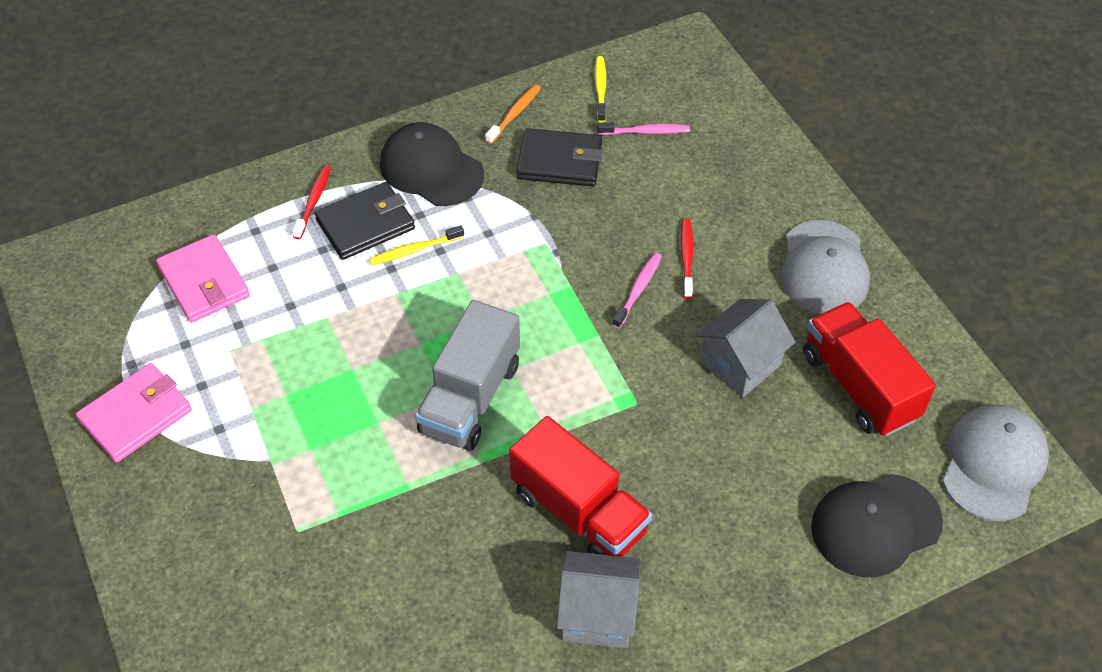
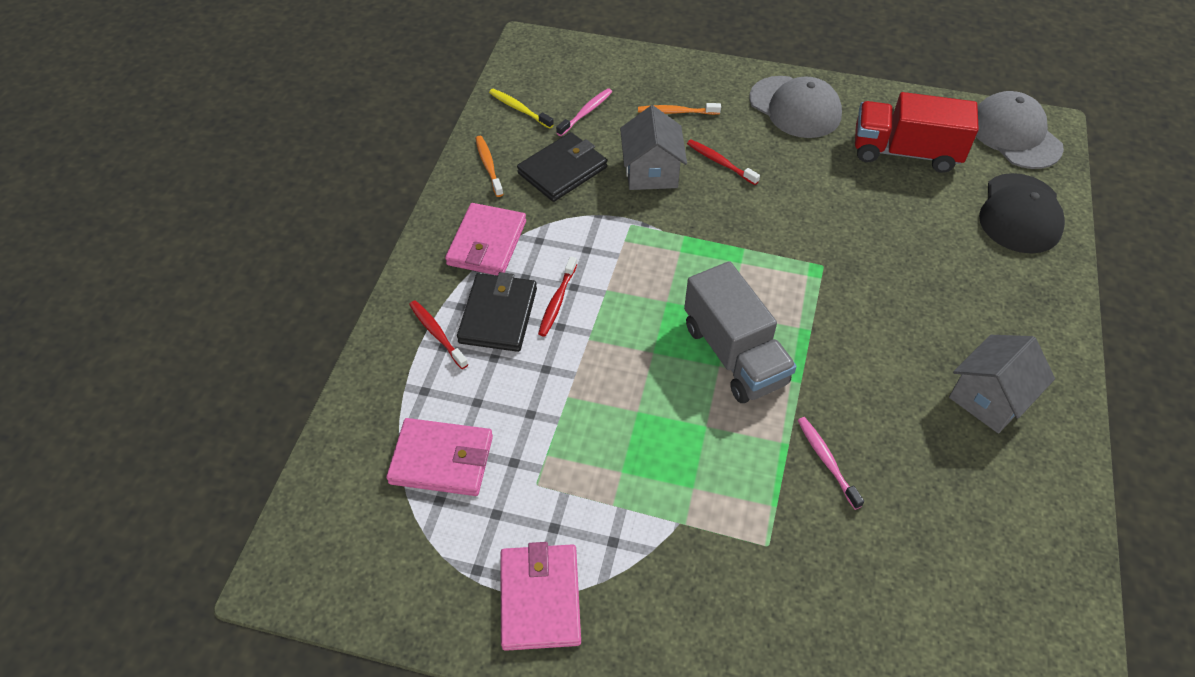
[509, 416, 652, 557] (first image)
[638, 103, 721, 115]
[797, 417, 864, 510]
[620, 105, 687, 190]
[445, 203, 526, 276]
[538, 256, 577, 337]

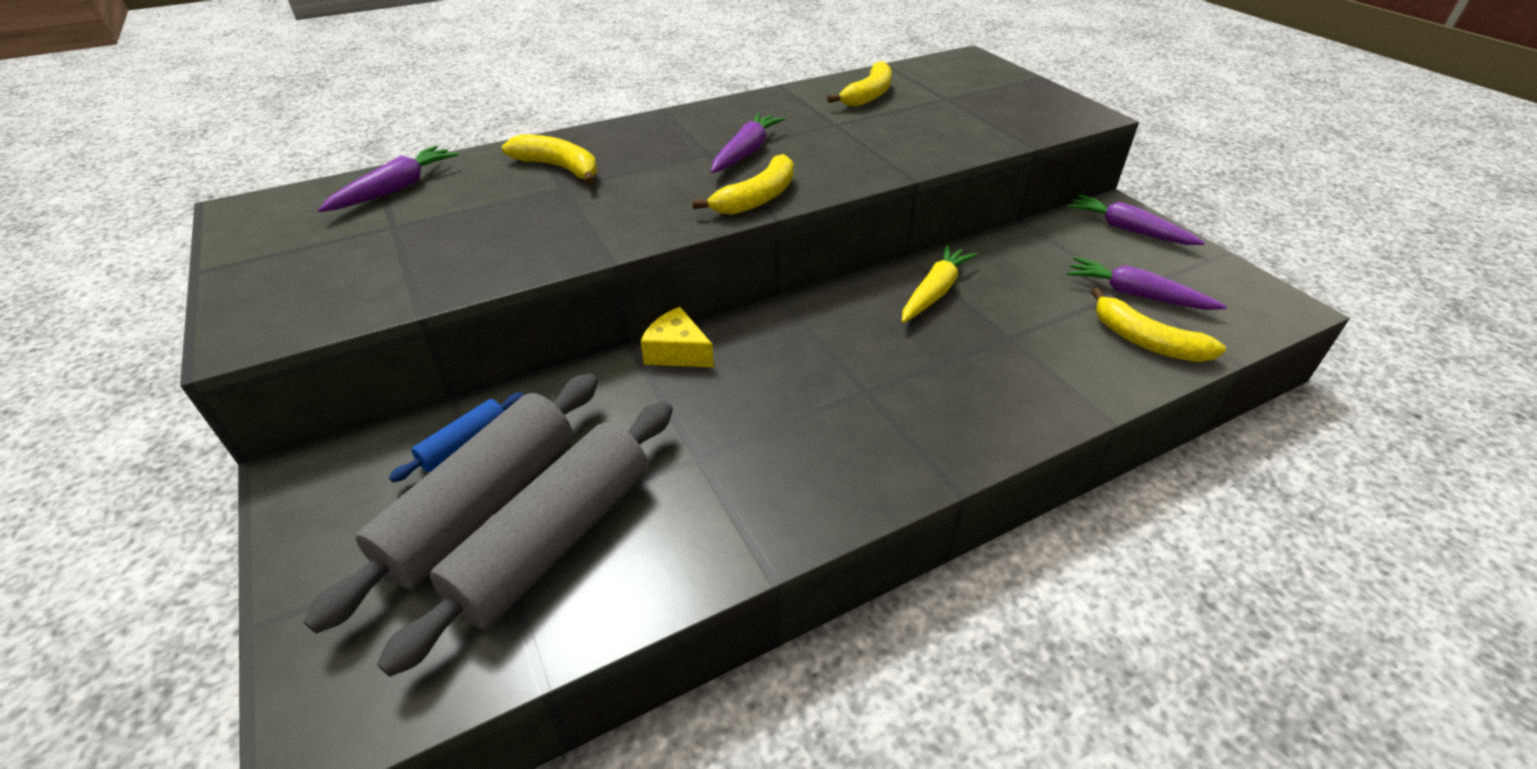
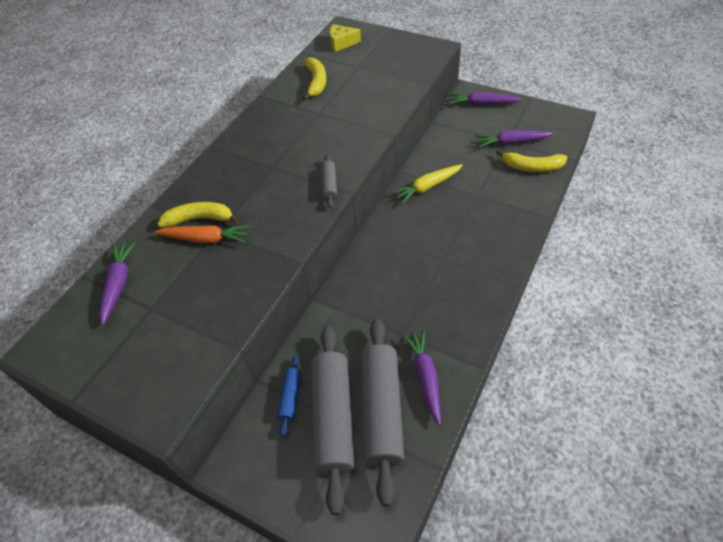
[154, 225, 249, 243]
[330, 24, 361, 52]
[402, 329, 441, 425]
[321, 155, 337, 208]
[391, 164, 463, 204]

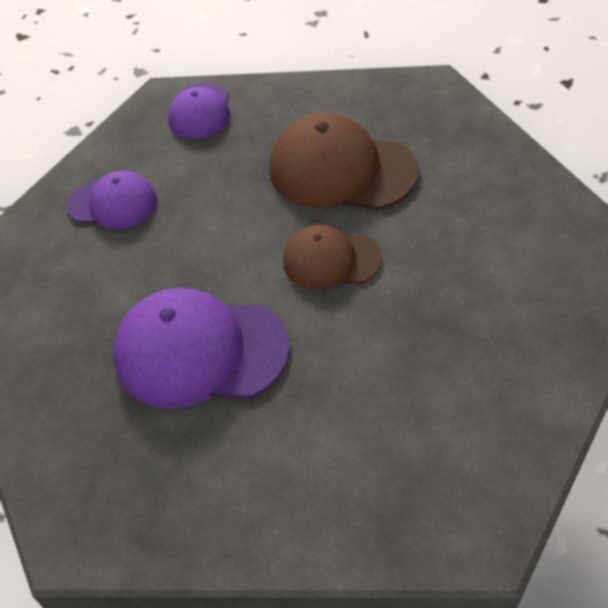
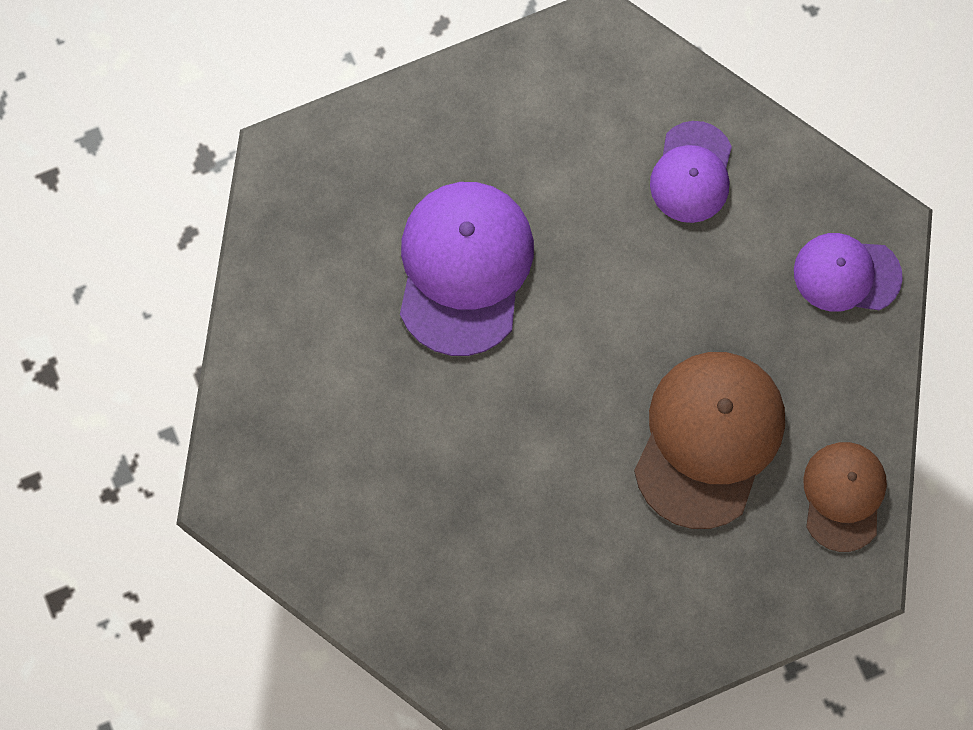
[803, 442, 887, 552]

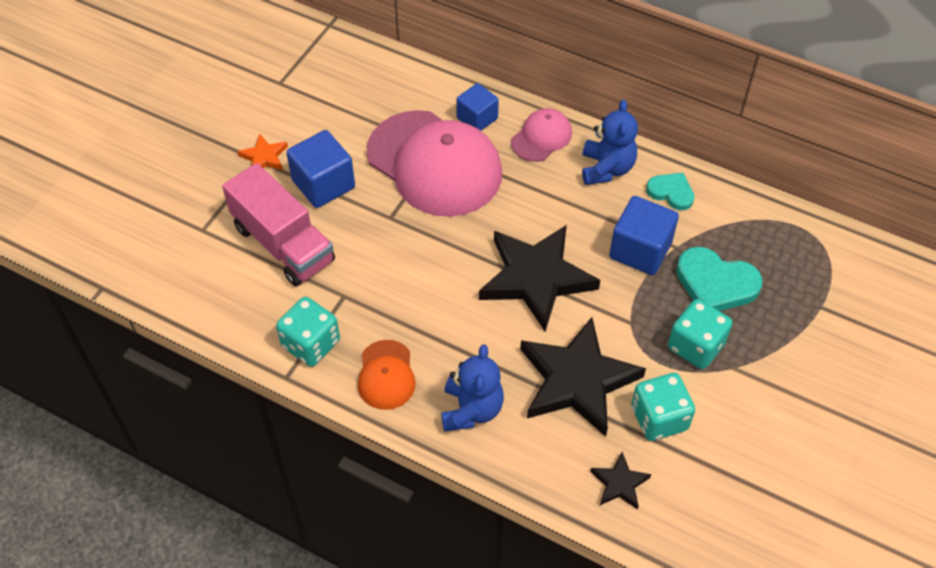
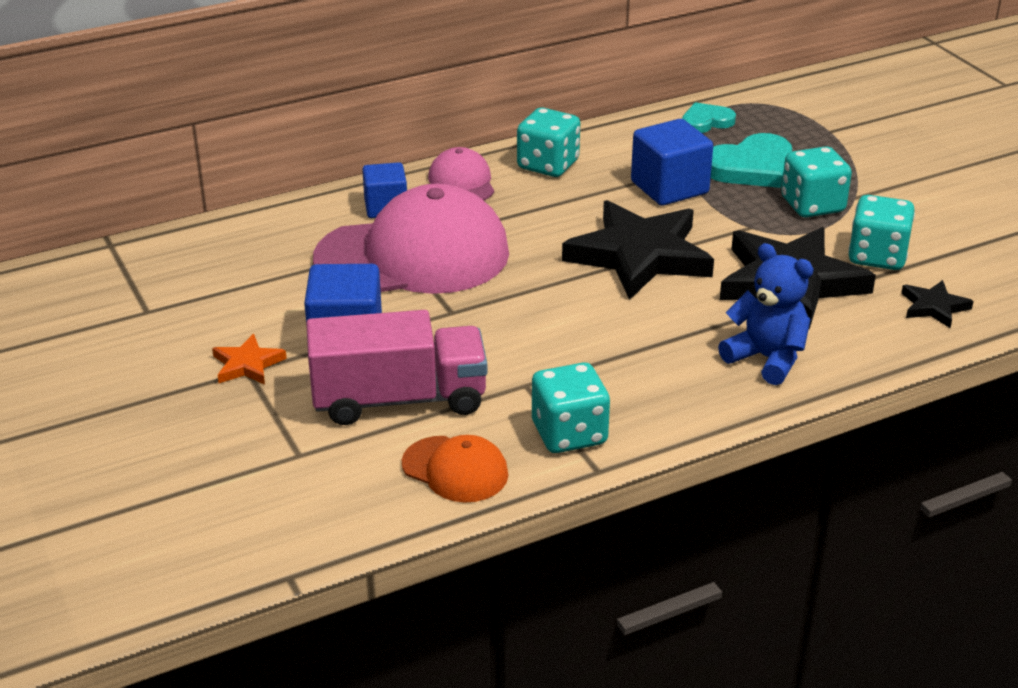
[402, 435, 508, 502]
[682, 102, 736, 133]
[517, 108, 580, 177]

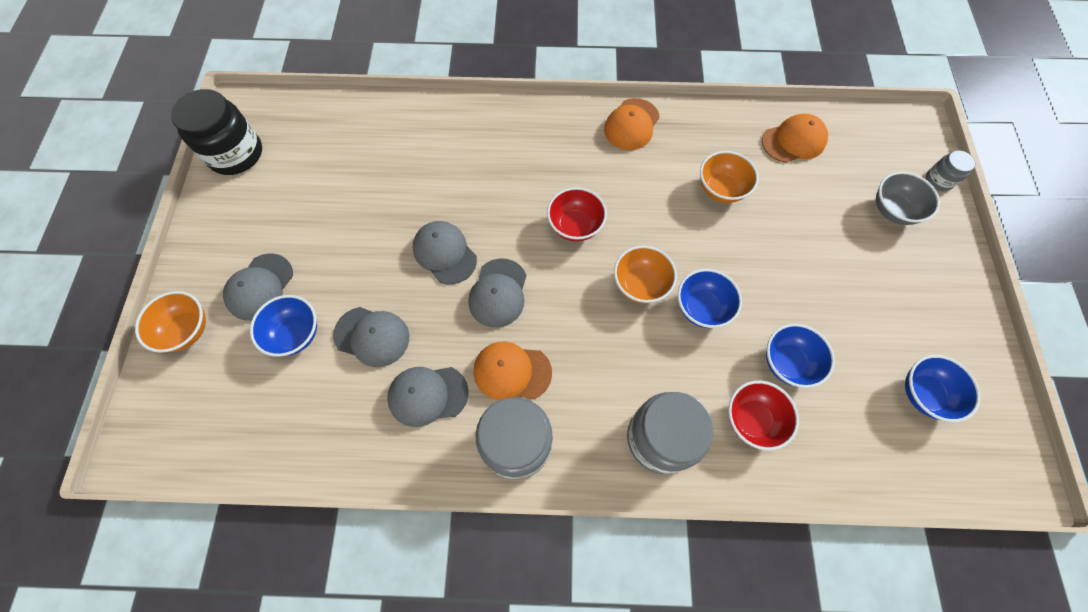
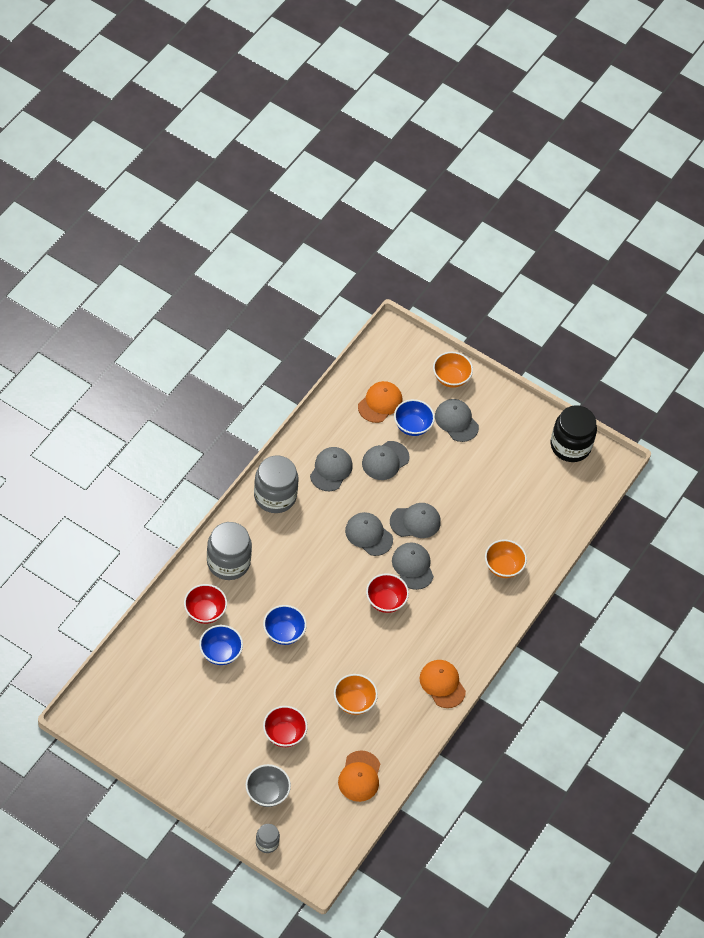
[905, 355, 981, 422] (first image)
[263, 706, 308, 747]
[392, 542, 434, 590]
[358, 381, 402, 423]
[485, 539, 527, 578]

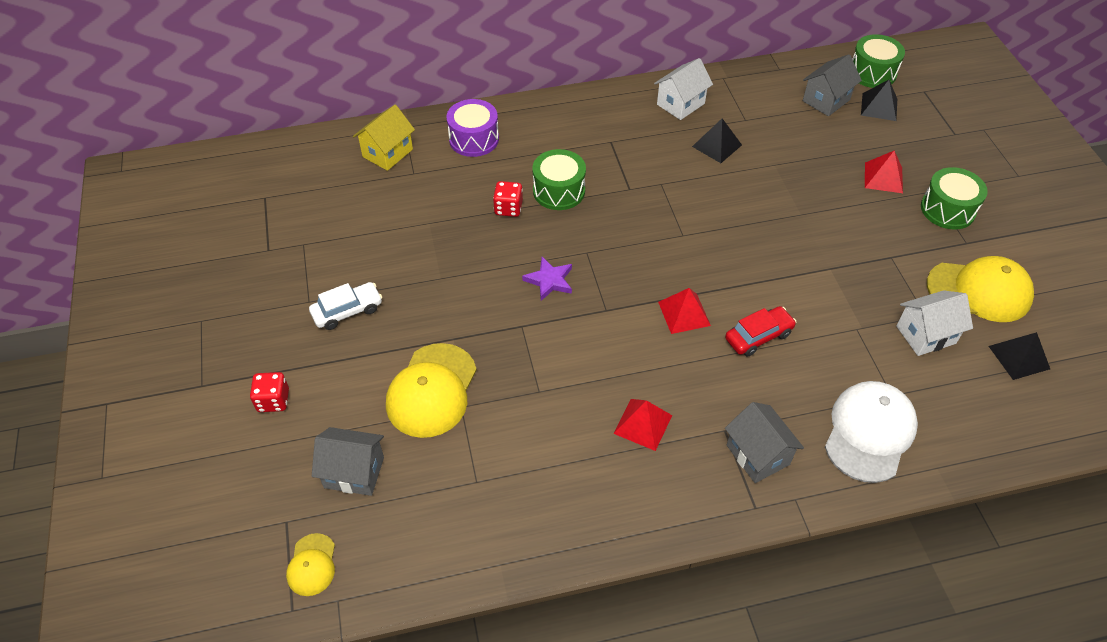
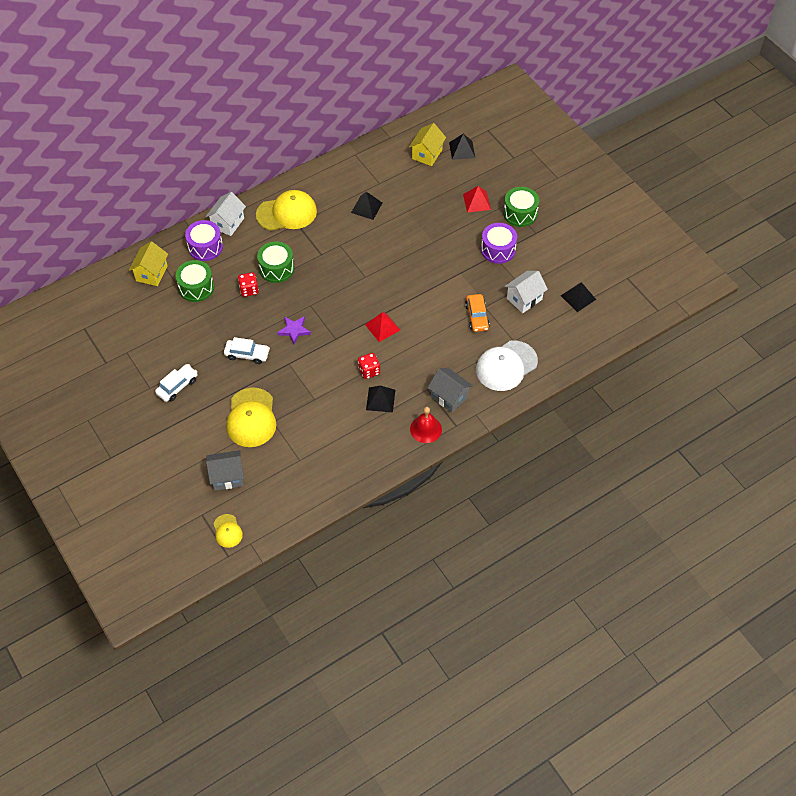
[725, 306, 796, 356] (first image)
[224, 337, 270, 364]
[410, 407, 442, 443]
[465, 294, 490, 332]
[481, 223, 517, 264]
[358, 353, 380, 379]
[206, 192, 246, 236]
[175, 260, 214, 302]
[256, 190, 317, 231]
[366, 386, 395, 413]
[409, 123, 446, 166]
[476, 340, 538, 391]

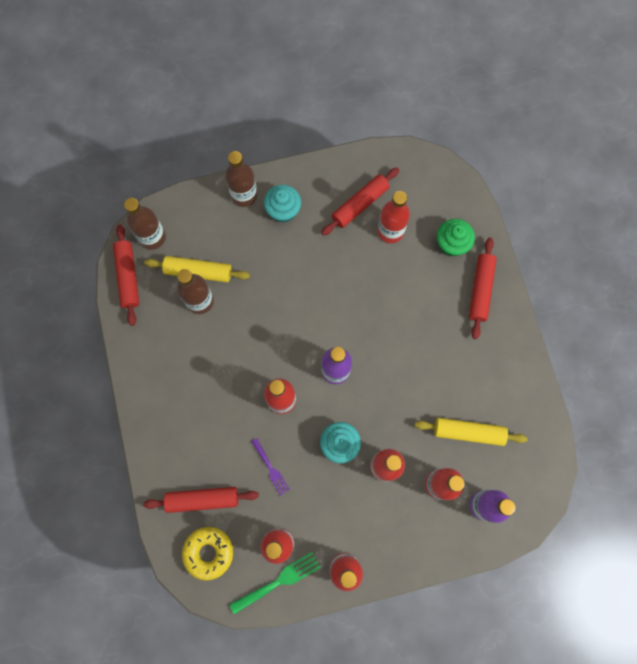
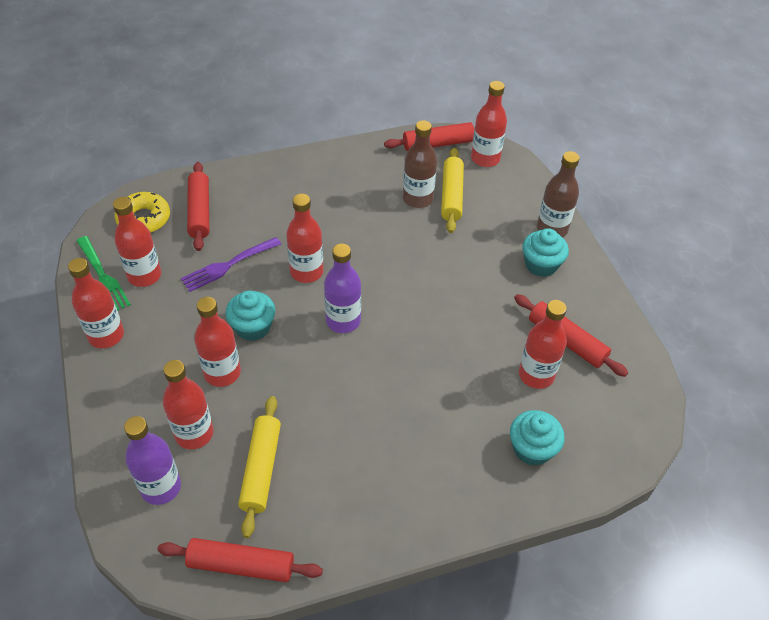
[157, 538, 323, 582]
[471, 81, 507, 167]
[510, 410, 565, 466]
[181, 237, 281, 292]

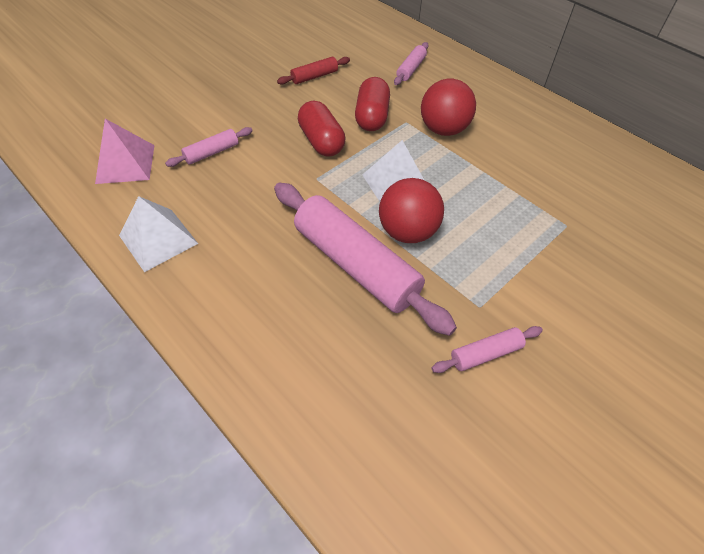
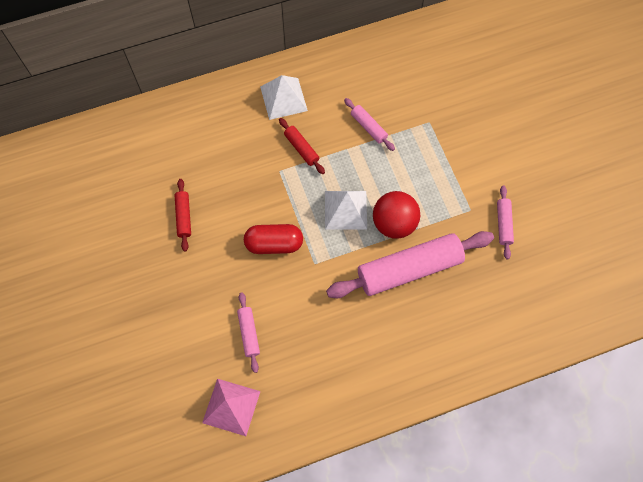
[355, 77, 390, 131] (first image)
[260, 75, 308, 120]
[344, 98, 395, 151]
[279, 118, 325, 174]

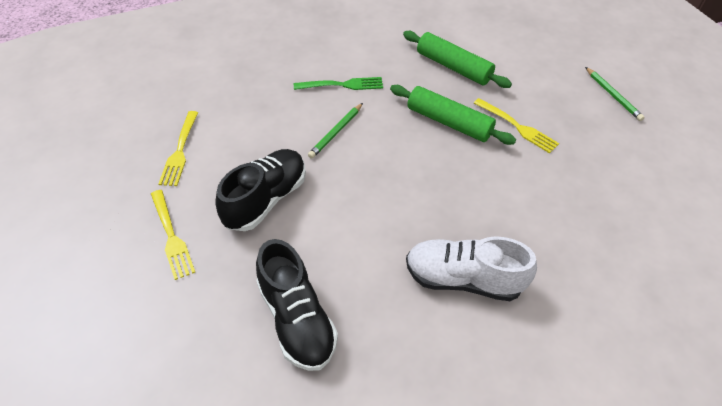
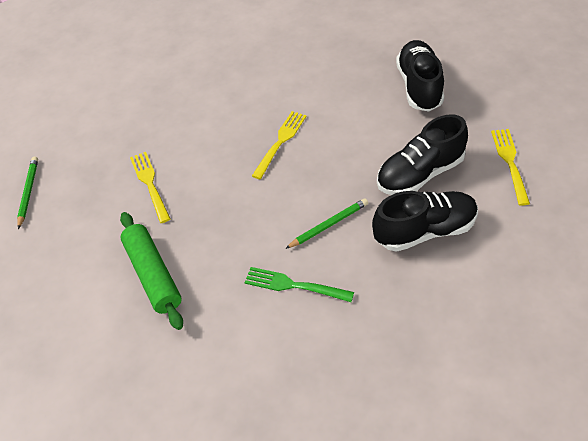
[390, 85, 516, 145] (first image)
[406, 236, 537, 301] (first image)
[372, 191, 478, 252]
[252, 111, 307, 179]

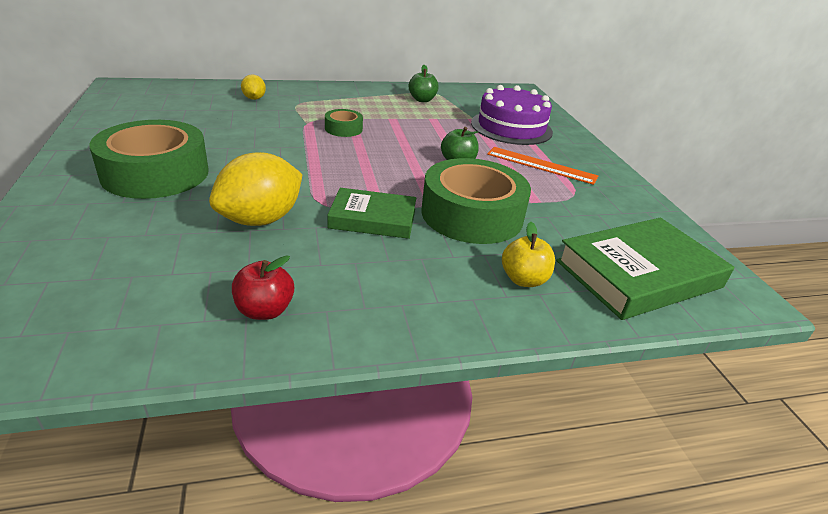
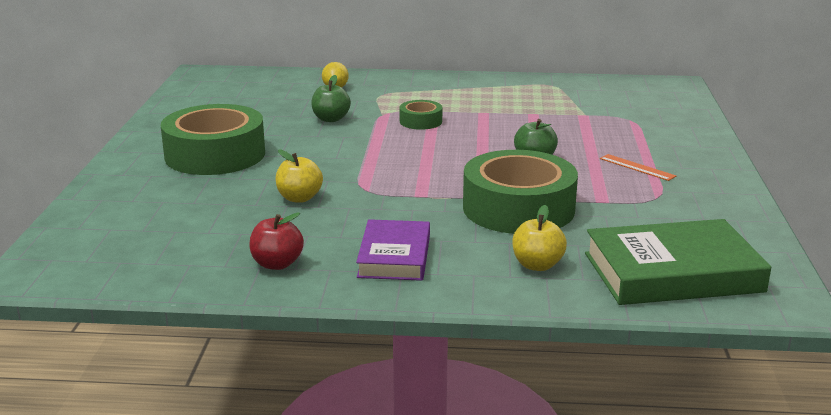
[327, 188, 416, 239] (first image)
[471, 85, 553, 145] (first image)
[356, 219, 430, 281]
[311, 75, 351, 122]
[276, 149, 323, 203]
[600, 154, 676, 181]

